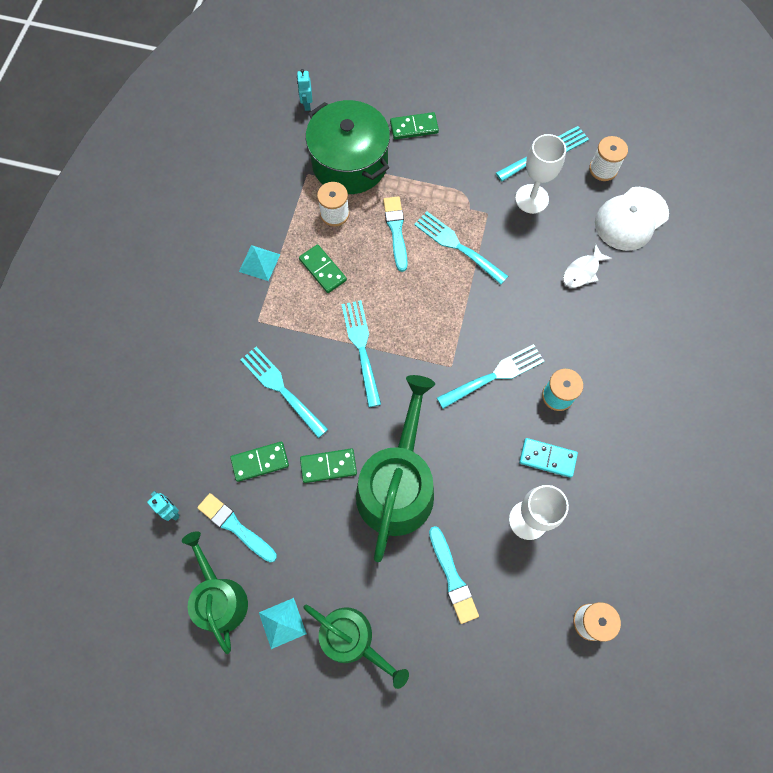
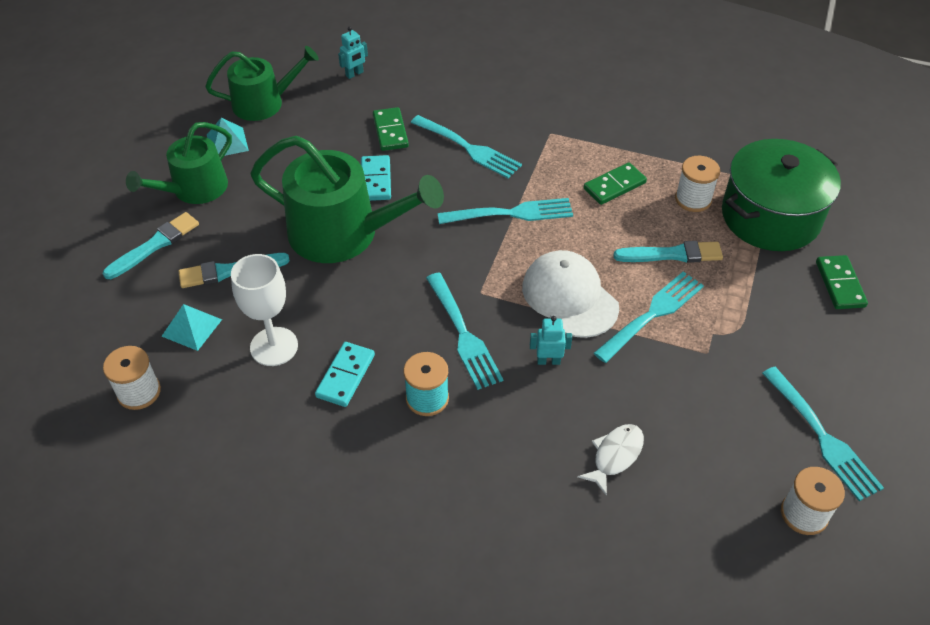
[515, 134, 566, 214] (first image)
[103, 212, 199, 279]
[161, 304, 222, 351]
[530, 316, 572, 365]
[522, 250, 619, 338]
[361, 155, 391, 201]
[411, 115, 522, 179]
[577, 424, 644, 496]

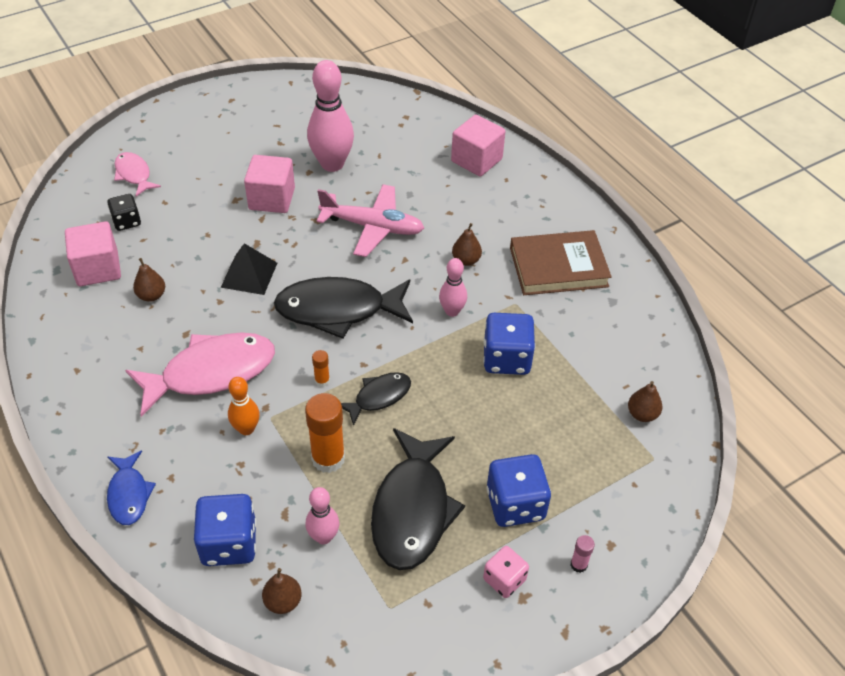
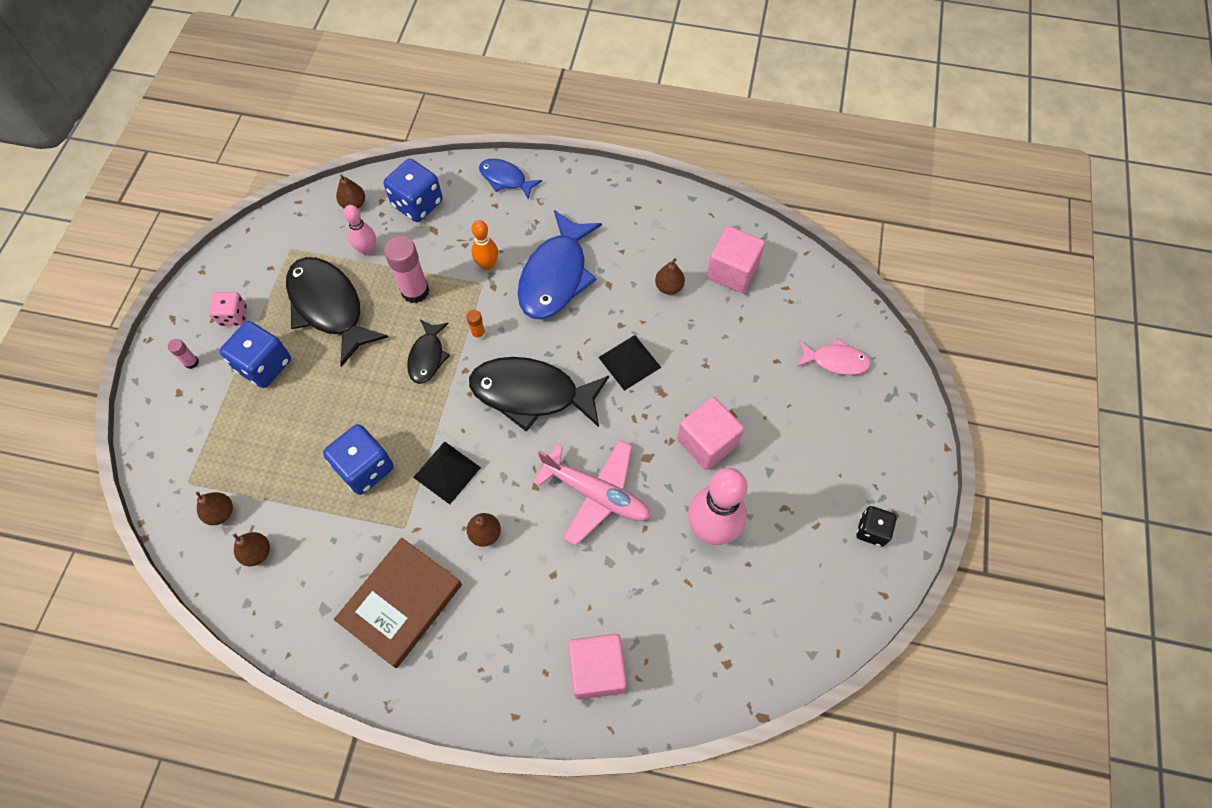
[233, 532, 270, 566]
[856, 506, 897, 547]
[413, 441, 481, 504]
[518, 210, 602, 319]
[384, 236, 429, 303]
[469, 357, 609, 432]
[533, 440, 651, 545]

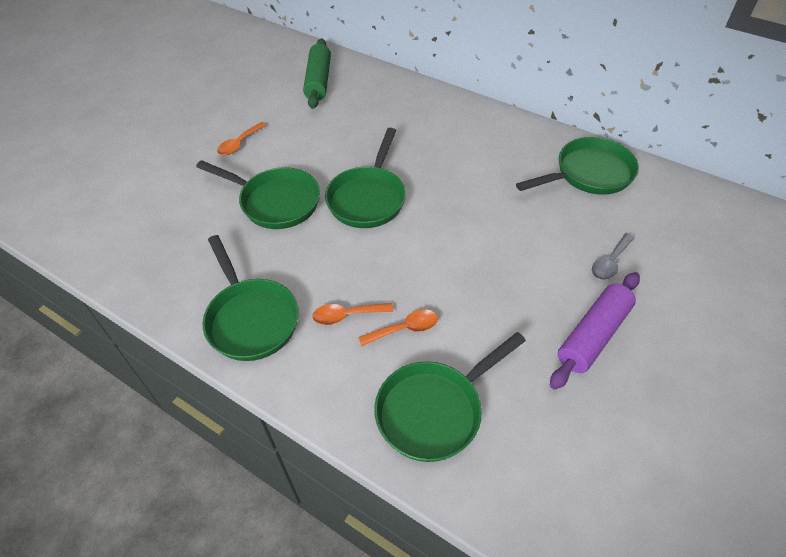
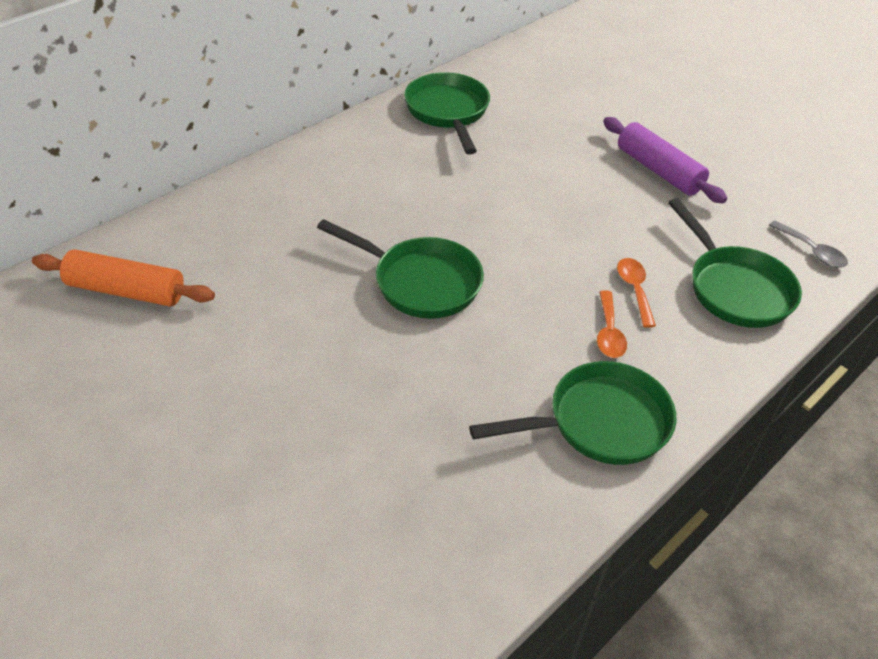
[196, 160, 320, 229] (first image)
[217, 122, 267, 155] (first image)
[769, 220, 848, 268]
[32, 249, 215, 307]

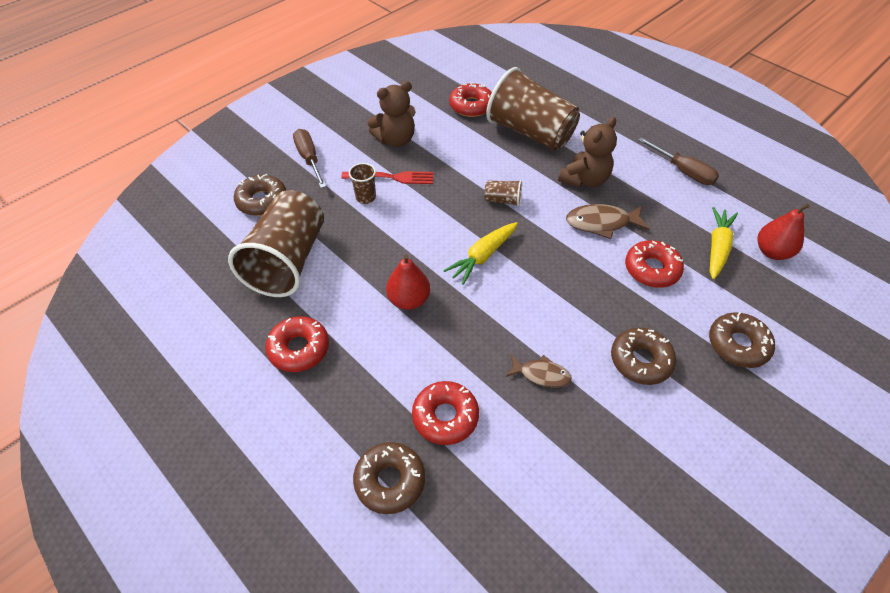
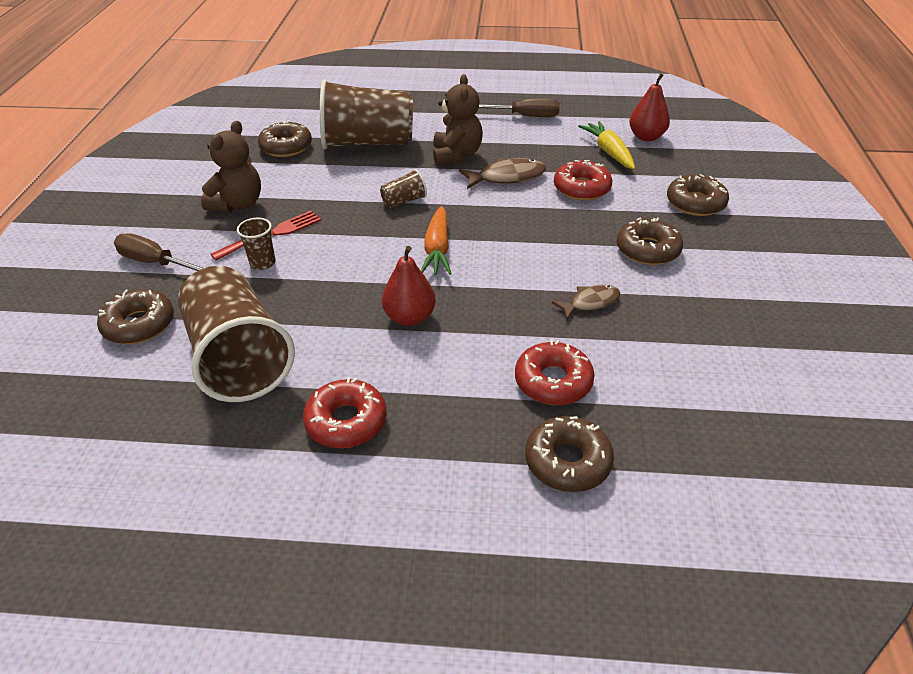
[421, 206, 452, 275]
[258, 120, 312, 157]
[459, 158, 546, 189]

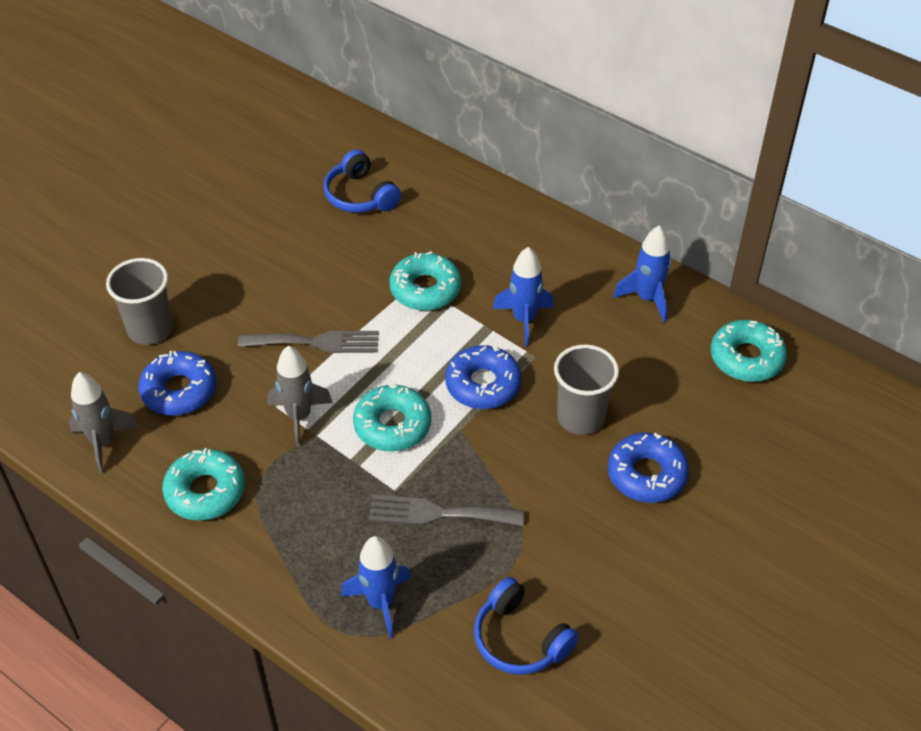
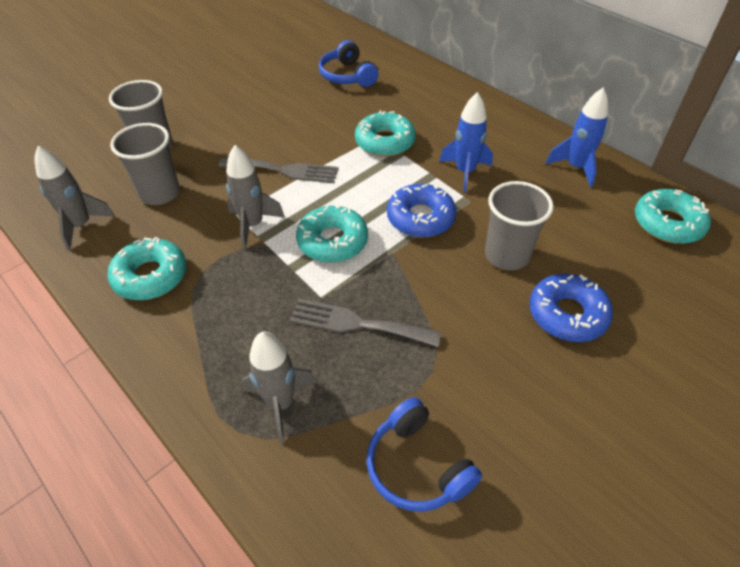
[110, 123, 180, 205]
[242, 332, 317, 444]

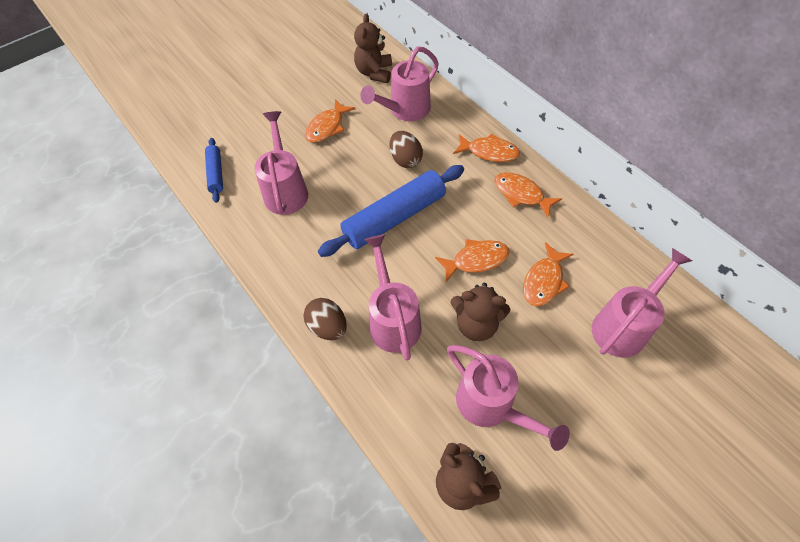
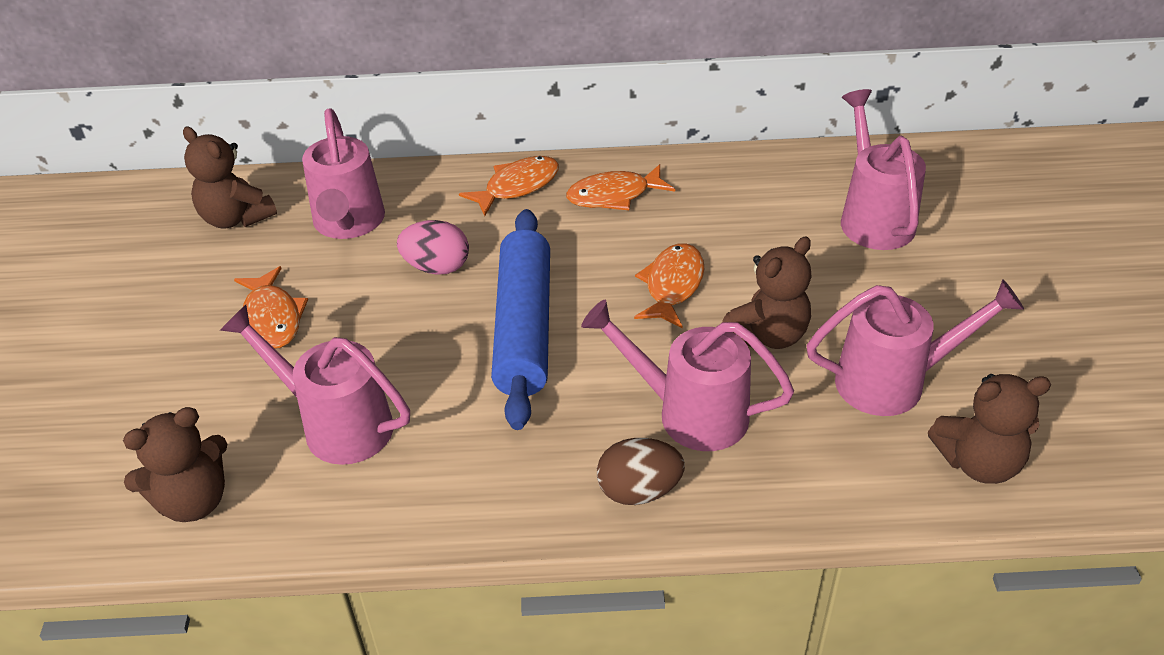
[523, 242, 573, 306] (first image)
[123, 407, 227, 522]
[397, 220, 469, 275]

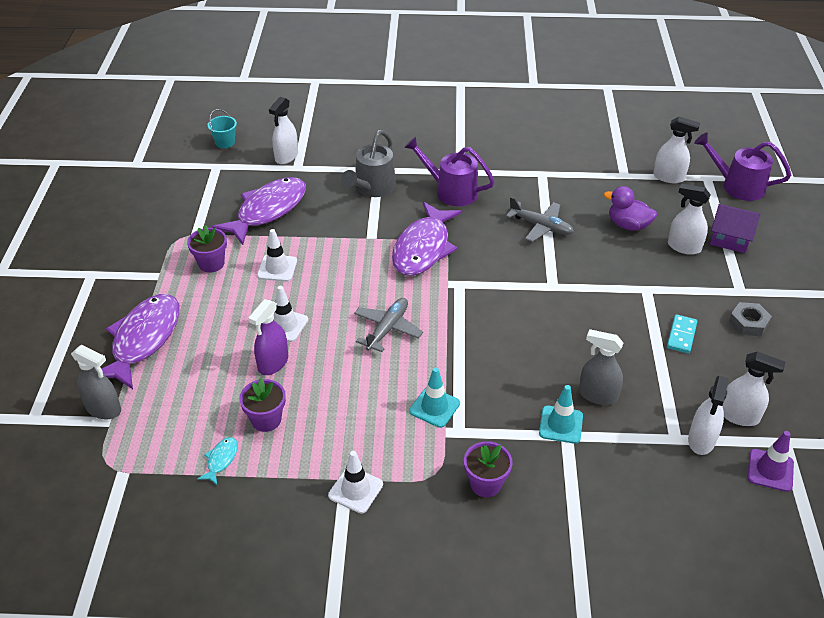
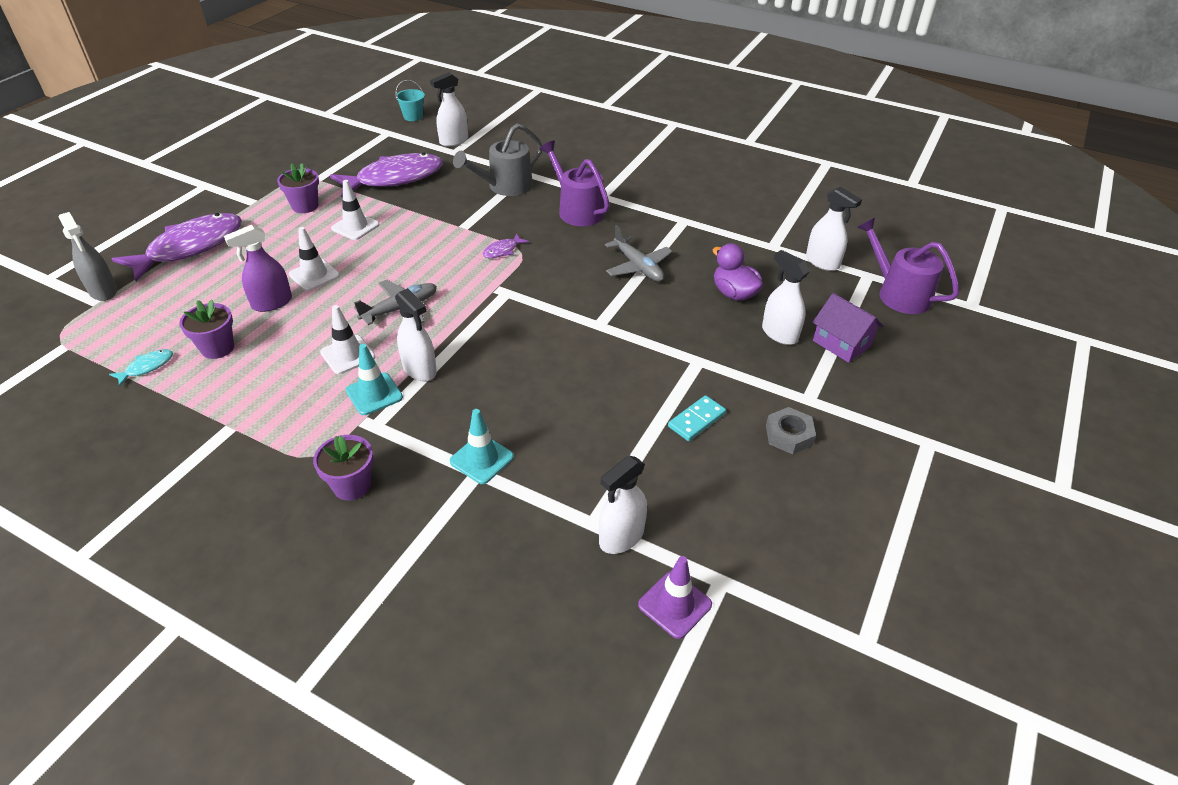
[579, 329, 624, 405] (first image)
[320, 305, 375, 374]
[395, 288, 437, 381]
[483, 233, 529, 258]

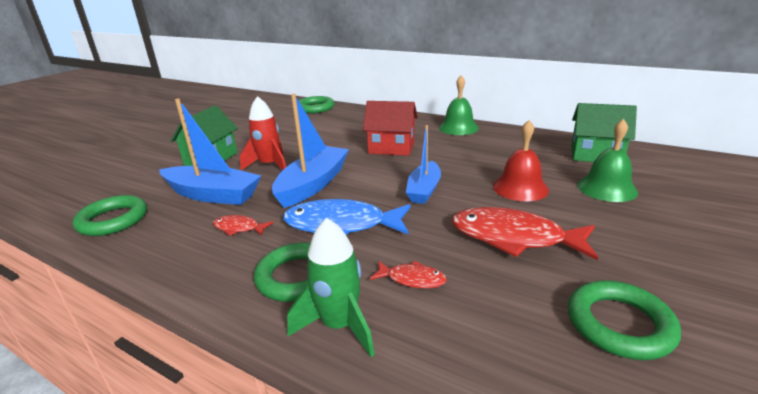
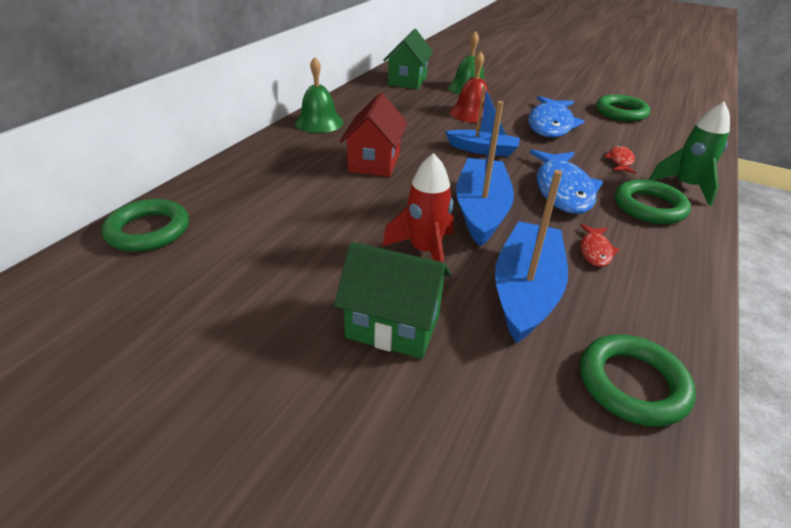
[528, 96, 585, 137]
[456, 101, 514, 247]

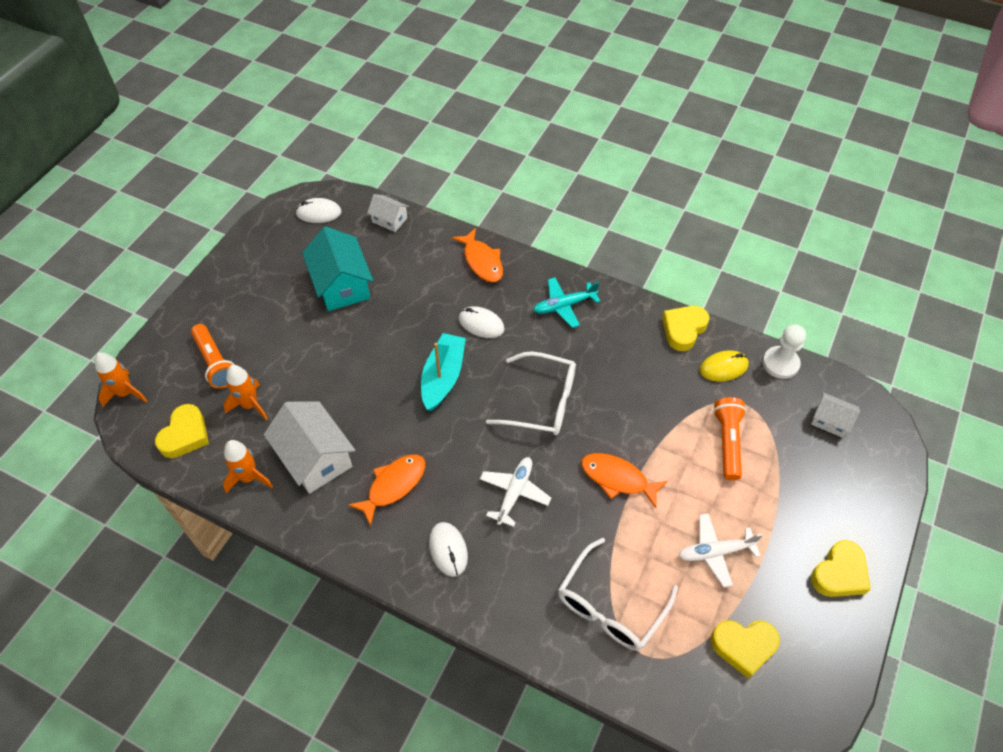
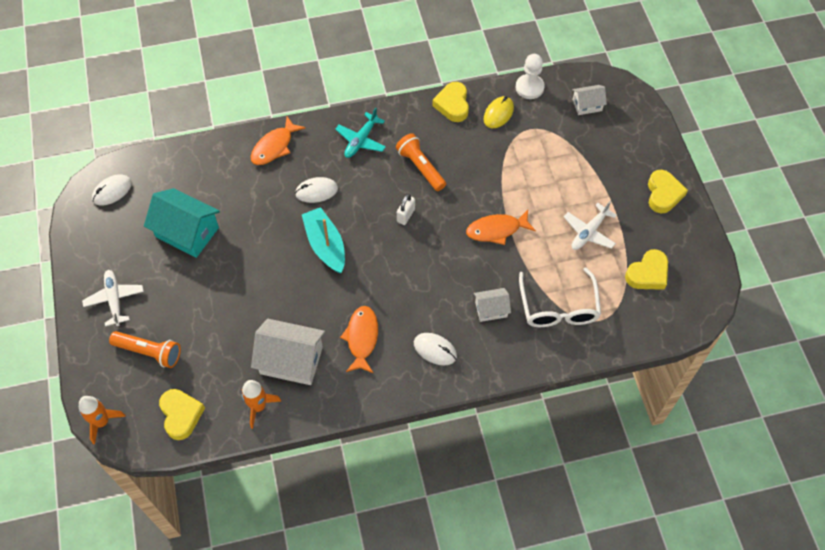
[223, 365, 268, 420] (first image)
[474, 288, 511, 322]
[82, 270, 144, 326]
[396, 133, 446, 191]
[397, 194, 415, 225]
[251, 117, 305, 165]

